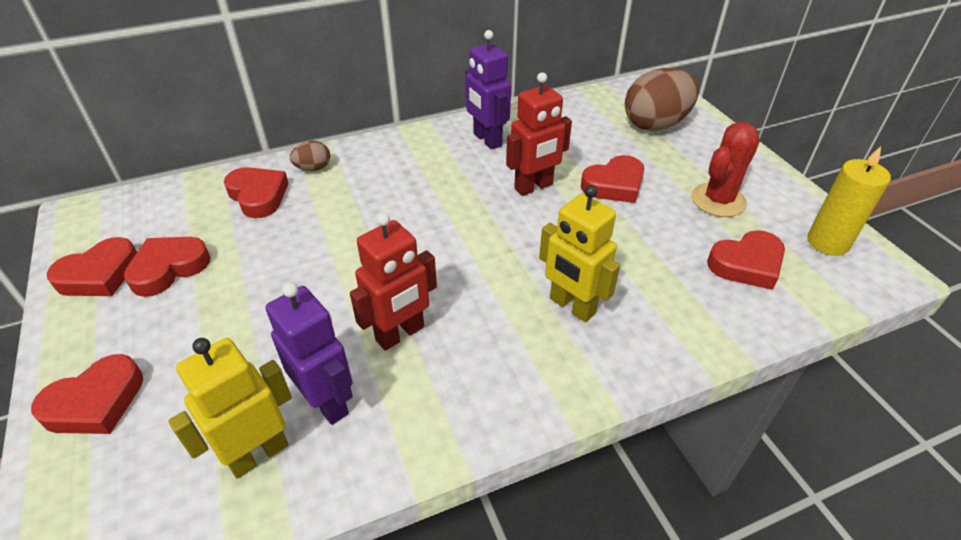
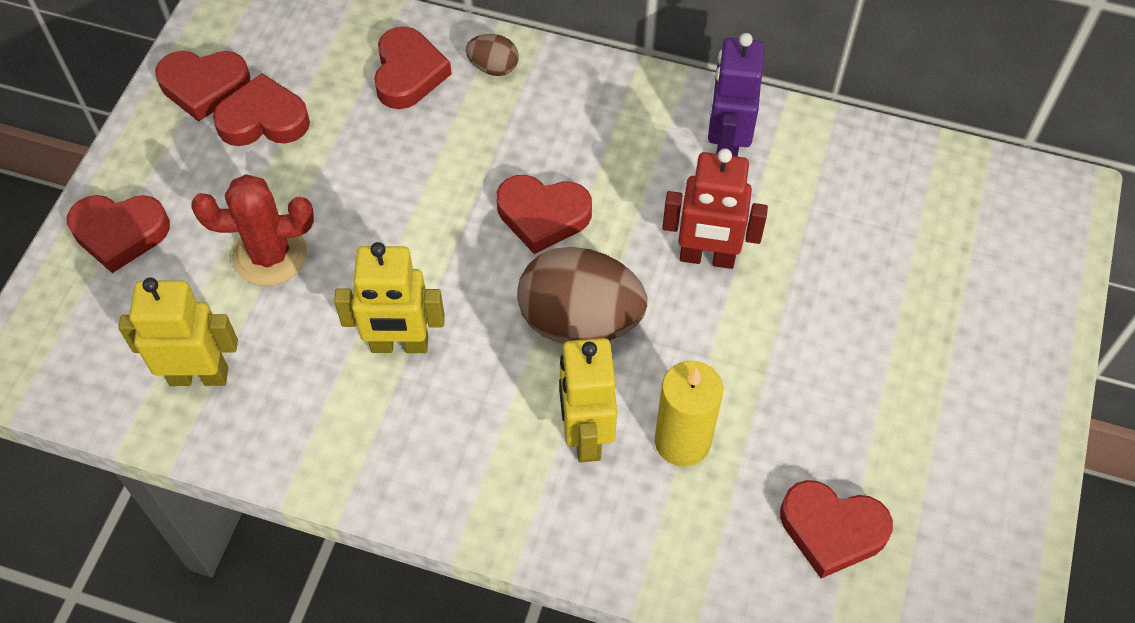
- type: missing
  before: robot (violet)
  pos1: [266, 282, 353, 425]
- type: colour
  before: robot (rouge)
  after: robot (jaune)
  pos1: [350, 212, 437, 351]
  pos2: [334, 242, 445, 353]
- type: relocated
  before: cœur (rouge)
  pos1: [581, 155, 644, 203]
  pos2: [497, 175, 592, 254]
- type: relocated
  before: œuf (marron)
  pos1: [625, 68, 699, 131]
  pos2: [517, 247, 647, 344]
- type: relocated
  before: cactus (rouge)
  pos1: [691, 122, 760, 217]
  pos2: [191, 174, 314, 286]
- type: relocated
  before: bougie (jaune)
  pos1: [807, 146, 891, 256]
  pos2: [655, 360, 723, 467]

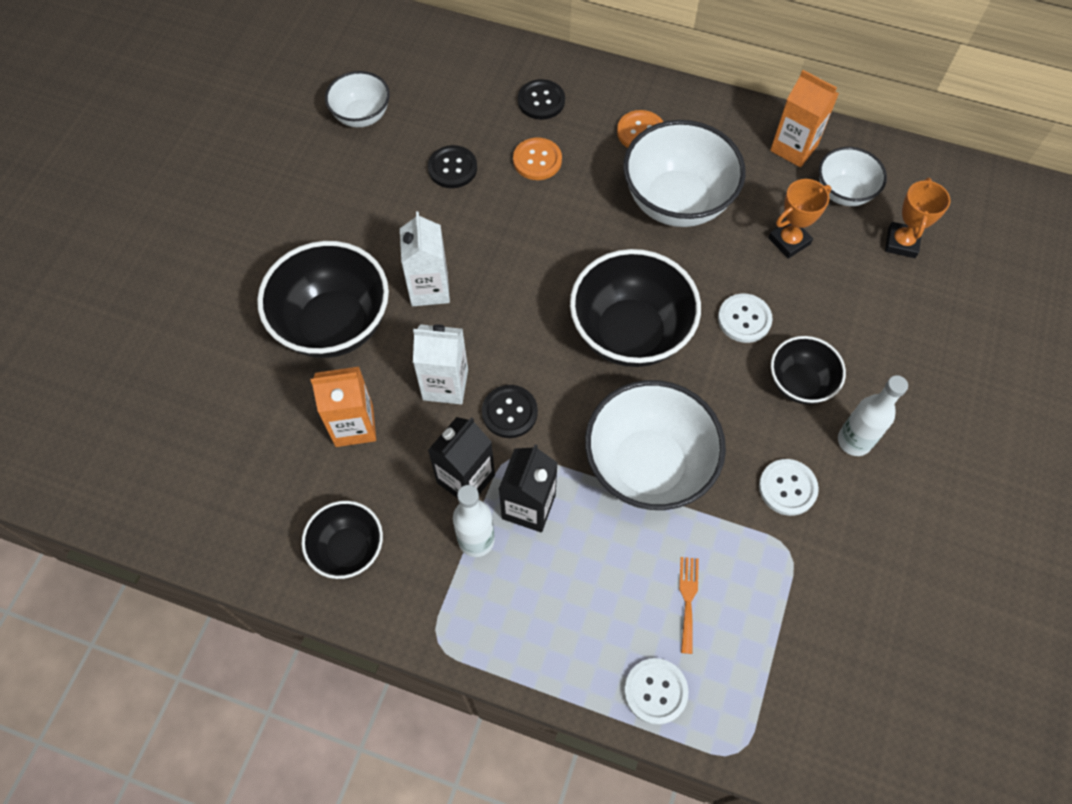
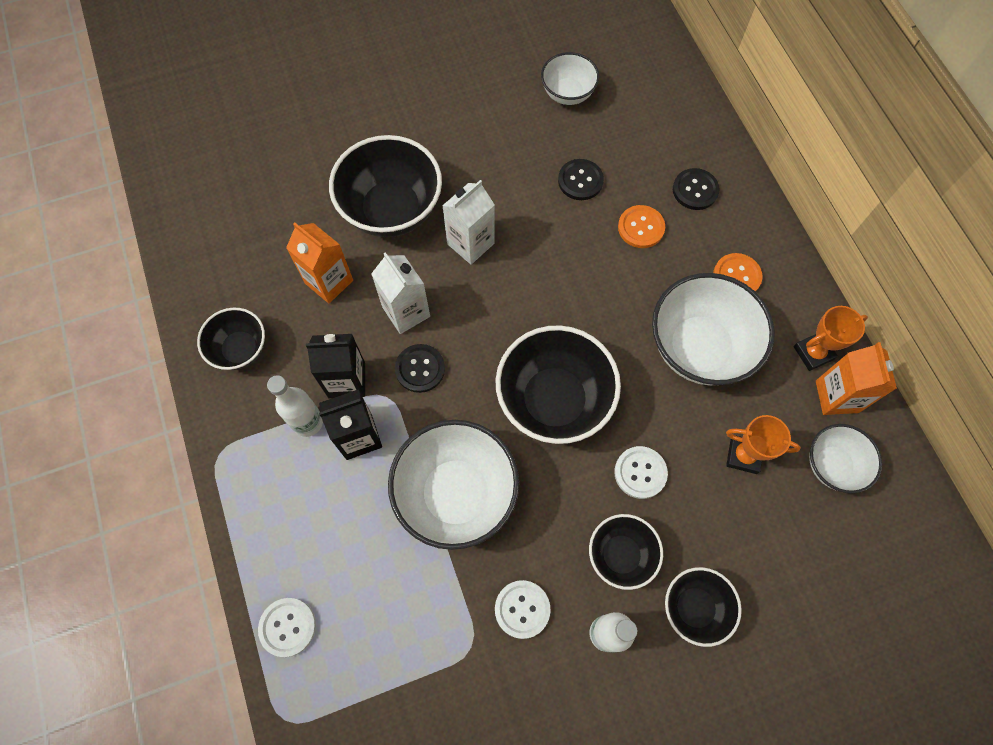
- type: missing
  before: fourchette (orange)
  pos1: [679, 557, 699, 654]
- type: relocated
  before: trophée (orange)
  pos1: [885, 178, 950, 258]
  pos2: [794, 306, 868, 371]
- type: appeared
  after: bol (noir)
  pos2: [665, 567, 742, 647]

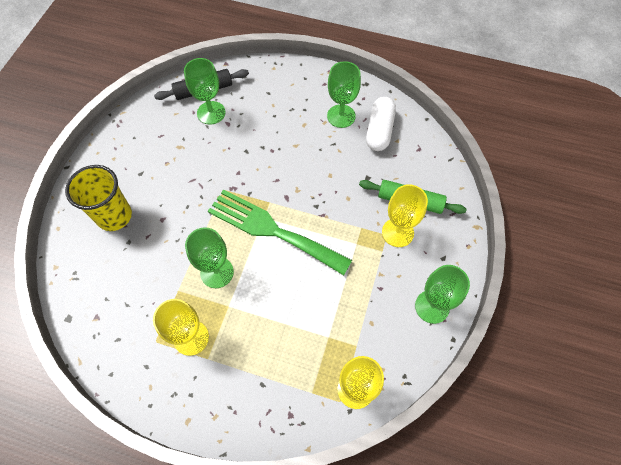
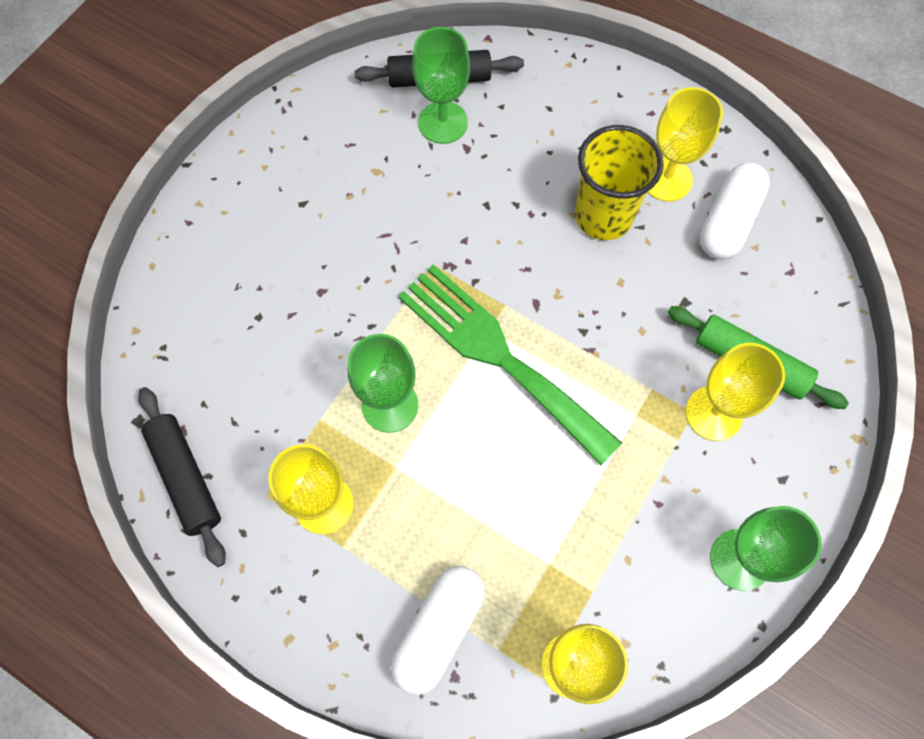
- type: relocated
  before: gobelet (jaune)
  pos1: [65, 165, 132, 231]
  pos2: [575, 125, 664, 240]
- type: colour
  before: verre à pied (vert)
  after: verre à pied (jaune)
  pos1: [327, 61, 361, 128]
  pos2: [648, 87, 723, 202]
- type: appeared
  after: rouleau à pâtisserie (noir)
  pos2: [138, 387, 226, 567]
- type: appeared
  after: gélule (blanc)
  pos2: [391, 566, 485, 695]

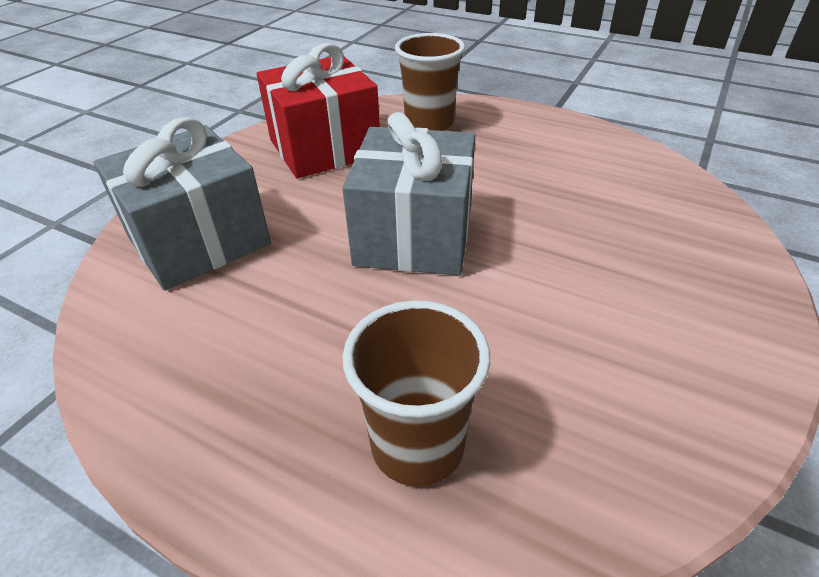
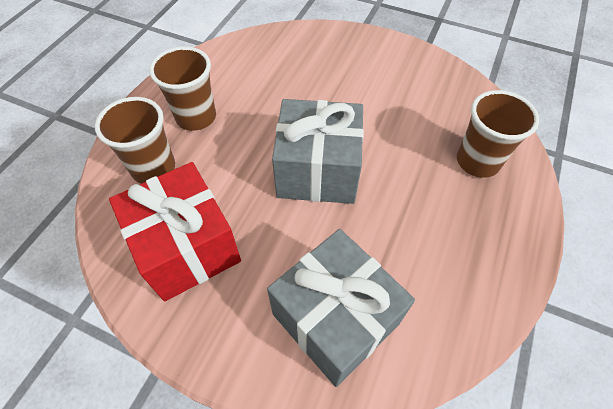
- type: appeared
  after: gobelet (marron)
  pos2: [149, 46, 216, 131]

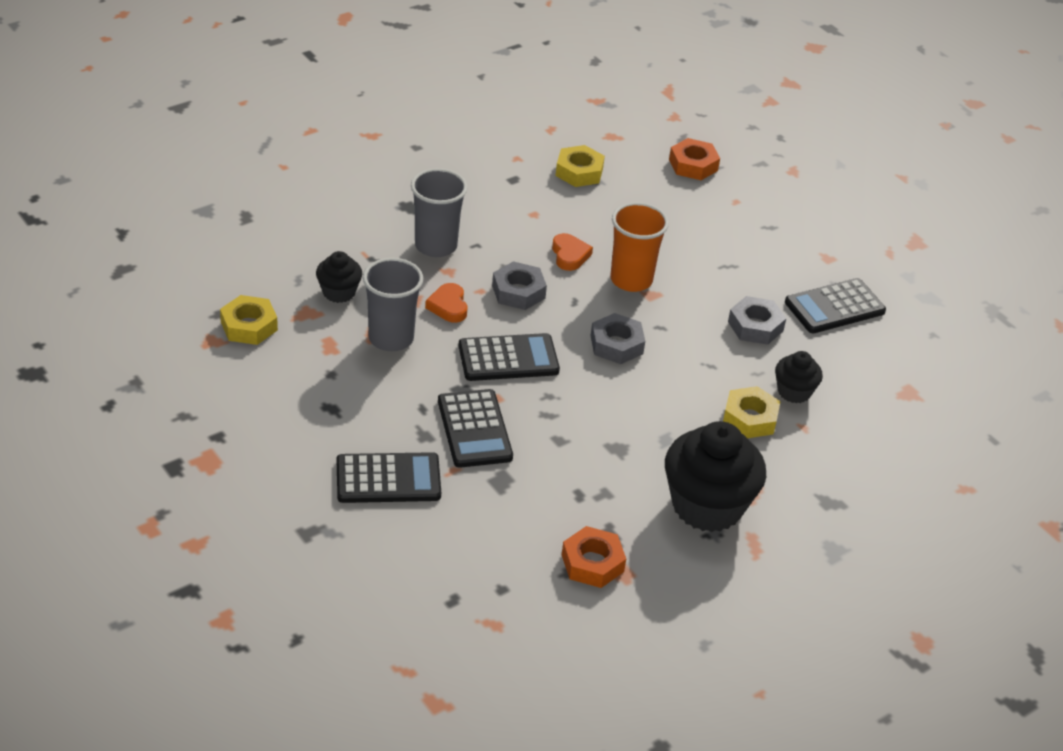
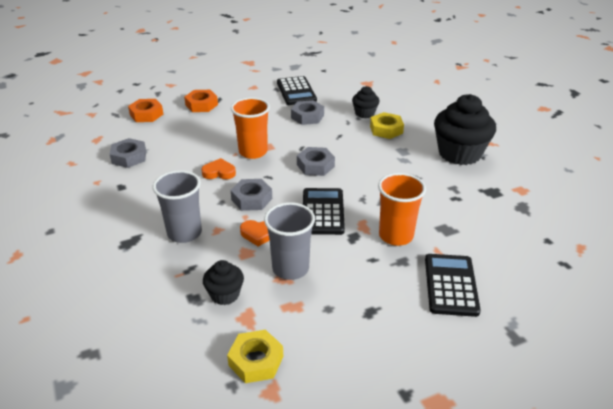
- type: exchanged
  before: calculatrice (noir)
  after: gobelet (orange)
  pos1: [438, 389, 513, 468]
  pos2: [378, 173, 426, 246]
- type: colour
  before: écrou (jaune)
  after: écrou (gris)
  pos1: [556, 145, 605, 187]
  pos2: [110, 138, 146, 168]
- type: relocated
  before: écrou (orange)
  pos1: [562, 526, 626, 588]
  pos2: [184, 90, 218, 112]

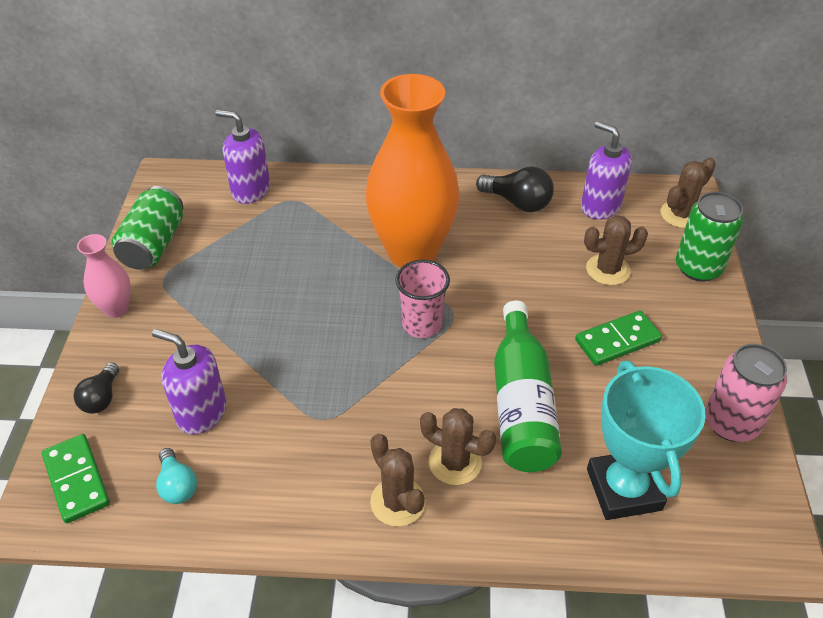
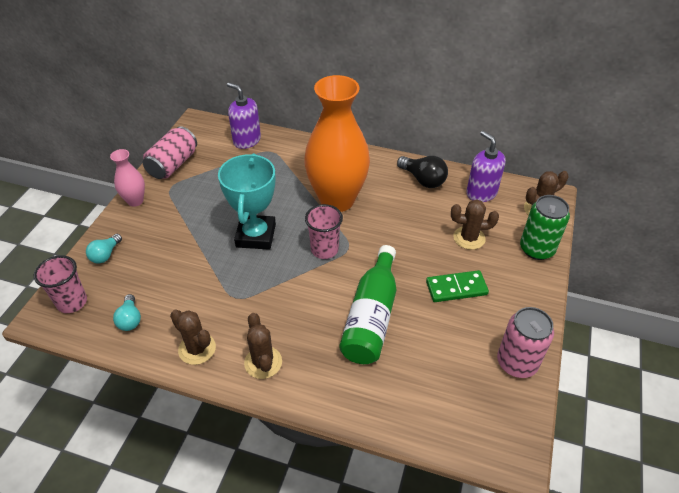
- type: exchanged
  before: domino (vert)
  after: gobelet (rose)
  pos1: [42, 434, 110, 523]
  pos2: [34, 255, 87, 313]
- type: colour
  before: ampoule (noir)
  after: ampoule (turquoise)
  pos1: [73, 363, 119, 414]
  pos2: [86, 234, 122, 264]
- type: colour
  before: canette (vert)
  after: canette (rose)
  pos1: [112, 186, 183, 270]
  pos2: [143, 126, 197, 179]
- type: missing
  before: distributeur de savon (violet)
  pos1: [152, 329, 227, 434]
- type: relocated
  before: cactus (marron)
  pos1: [420, 408, 496, 485]
  pos2: [170, 310, 216, 365]
- type: relocated
  before: trophée (turquoise)
  pos1: [587, 361, 706, 520]
  pos2: [218, 153, 276, 250]

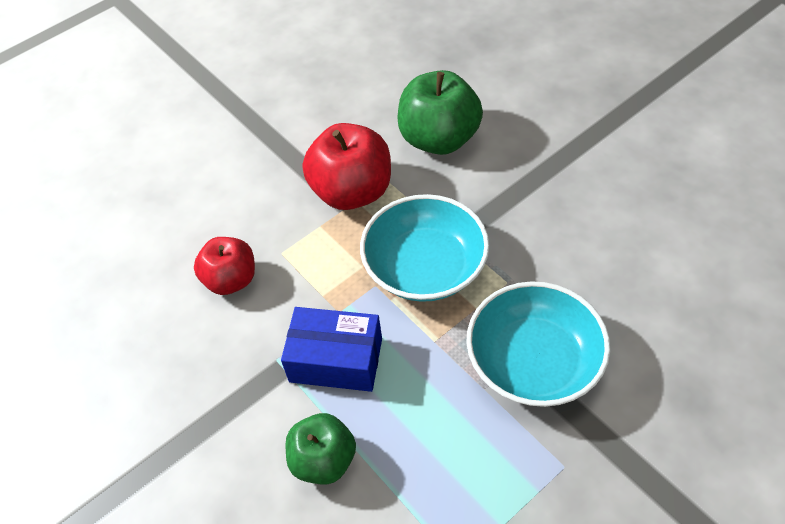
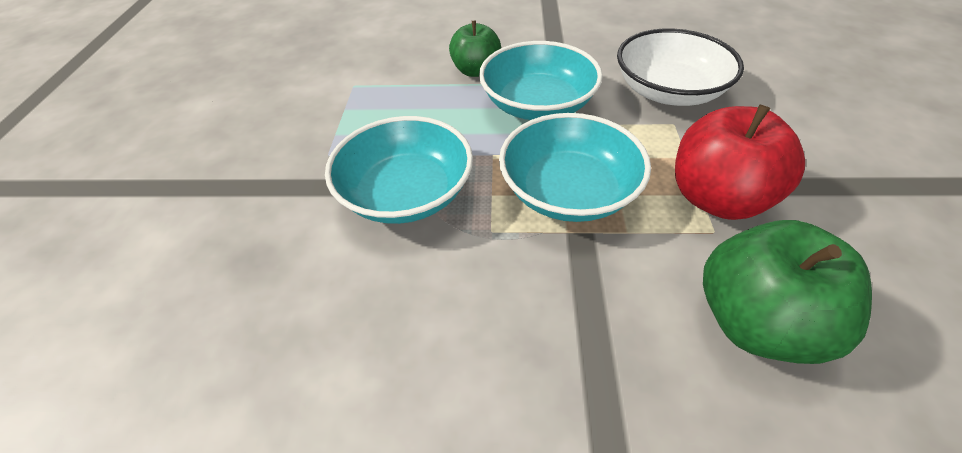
- type: exchanged
  before: pomme (rouge)
  after: bol (blanc)
  pos1: [194, 237, 255, 295]
  pos2: [617, 29, 744, 106]
- type: exchanged
  before: boîte (bleu)
  after: bol (turquoise)
  pos1: [281, 307, 382, 392]
  pos2: [479, 41, 603, 120]

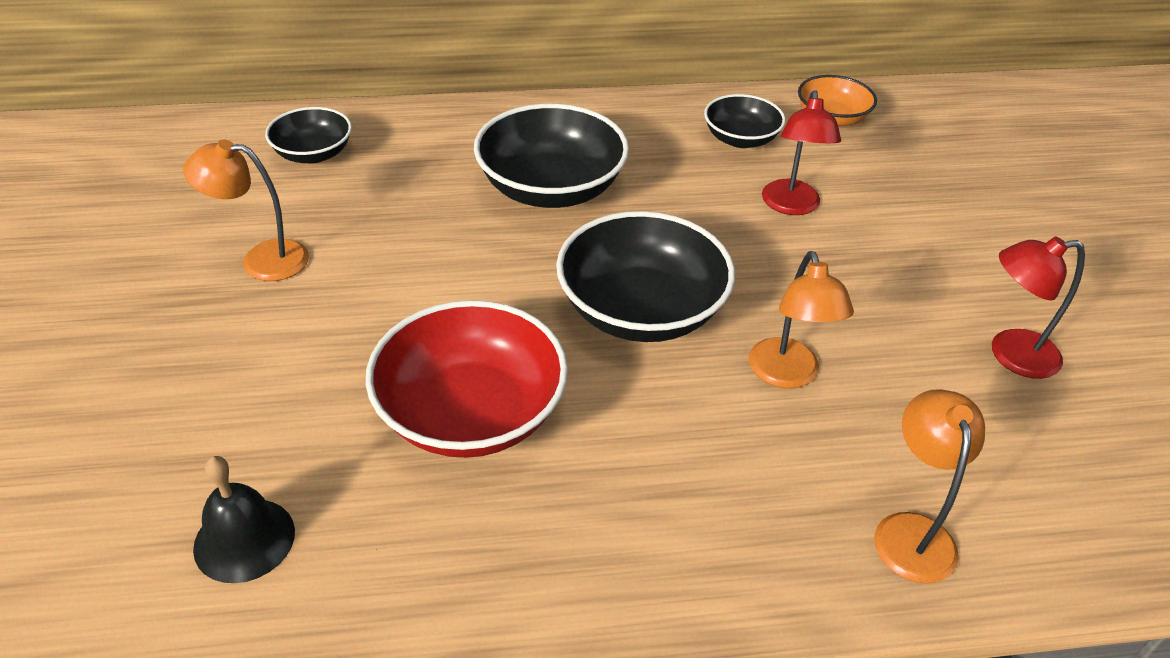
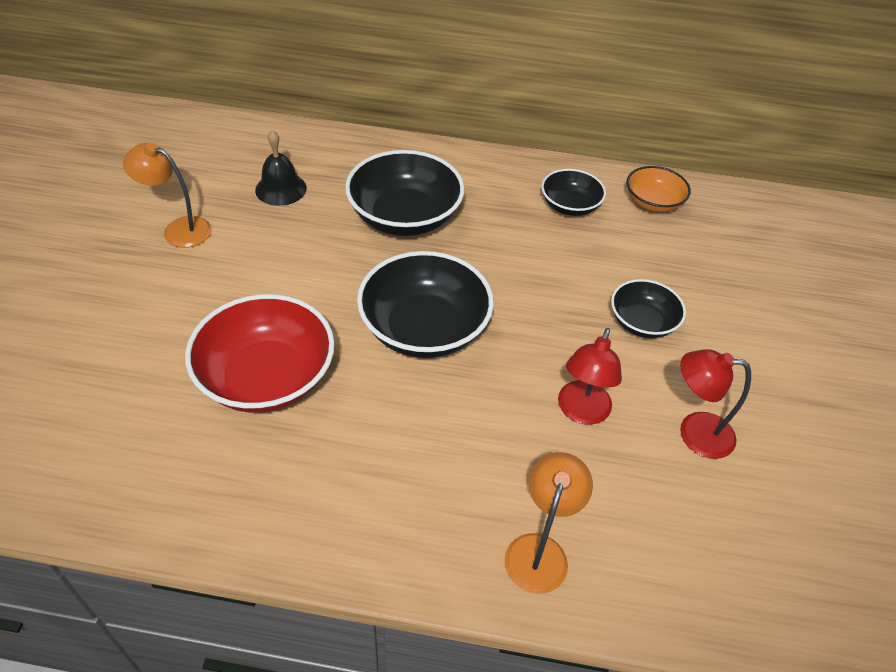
- type: relocated
  before: cloche (noir)
  pos1: [193, 456, 295, 583]
  pos2: [255, 130, 307, 206]
- type: relocated
  before: bol (noir)
  pos1: [265, 107, 352, 163]
  pos2: [611, 279, 686, 338]
- type: missing
  before: lampe (orange)
  pos1: [749, 251, 854, 388]
- type: relocated
  before: lampe (rouge)
  pos1: [762, 90, 841, 215]
  pos2: [558, 328, 622, 425]

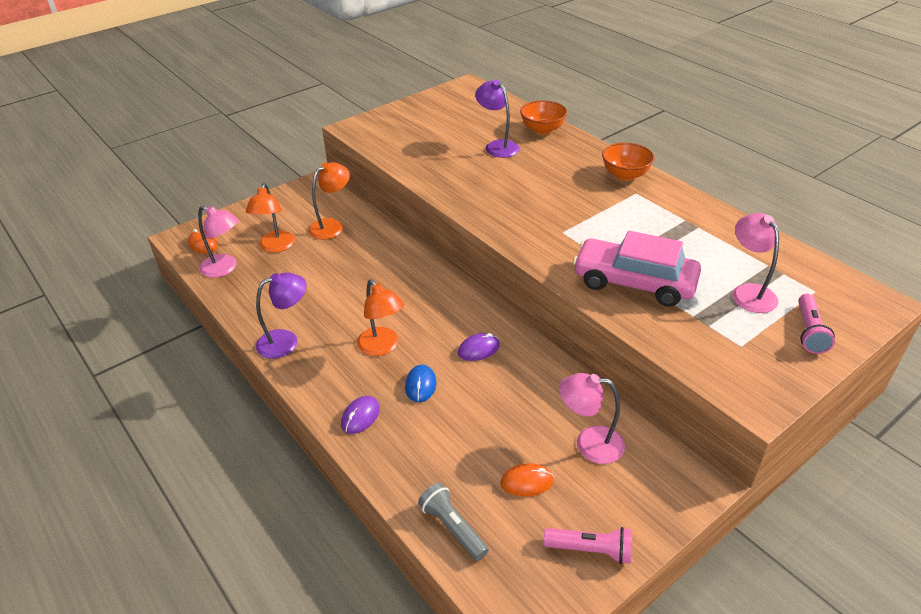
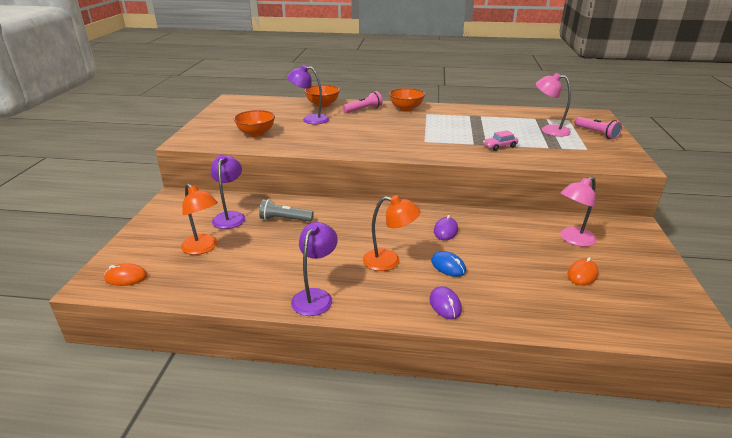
- type: missing
  before: lampe (rose)
  pos1: [198, 206, 239, 278]
- type: colour
  before: lampe (orange)
  after: lampe (violet)
  pos1: [308, 162, 350, 239]
  pos2: [211, 155, 245, 229]
- type: relocated
  before: lampe de poche (gris)
  pos1: [418, 483, 489, 561]
  pos2: [259, 199, 313, 222]
- type: relocated
  before: lampe de poche (rose)
  pos1: [544, 527, 632, 564]
  pos2: [343, 91, 382, 113]
- type: size
  before: voiture (rose)
  pos1: [573, 231, 701, 307]
  pos2: [483, 130, 518, 151]
  scale: 0.42
- type: appeared
  after: bol (orange)
  pos2: [234, 110, 275, 137]

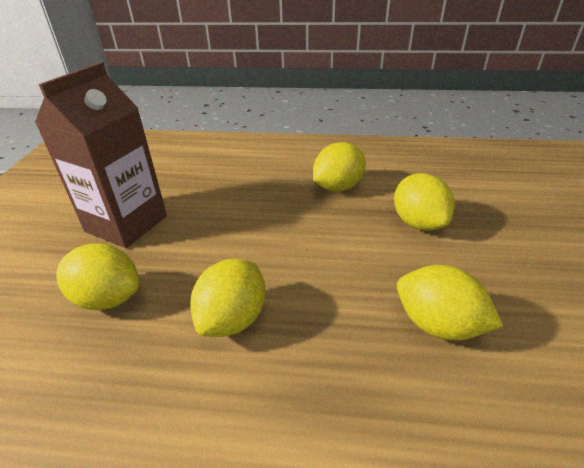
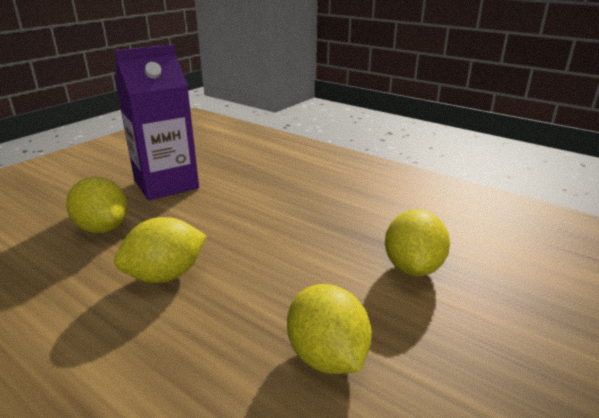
- type: colour
  before: brique de lait (marron)
  after: brique de lait (violet)
  pos1: [35, 62, 167, 248]
  pos2: [115, 44, 199, 200]
- type: missing
  before: citron (jaune)
  pos1: [313, 142, 366, 191]

